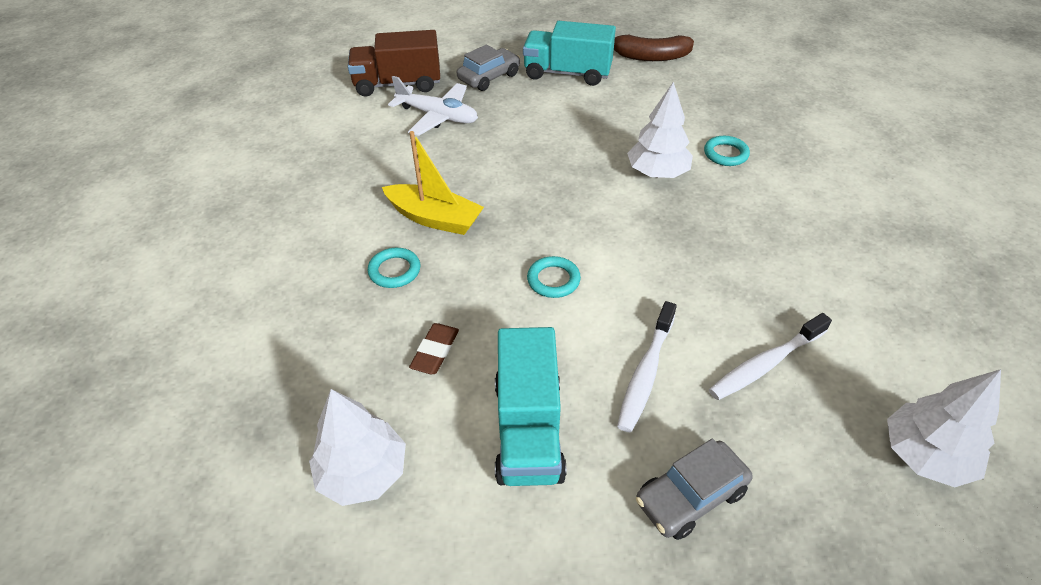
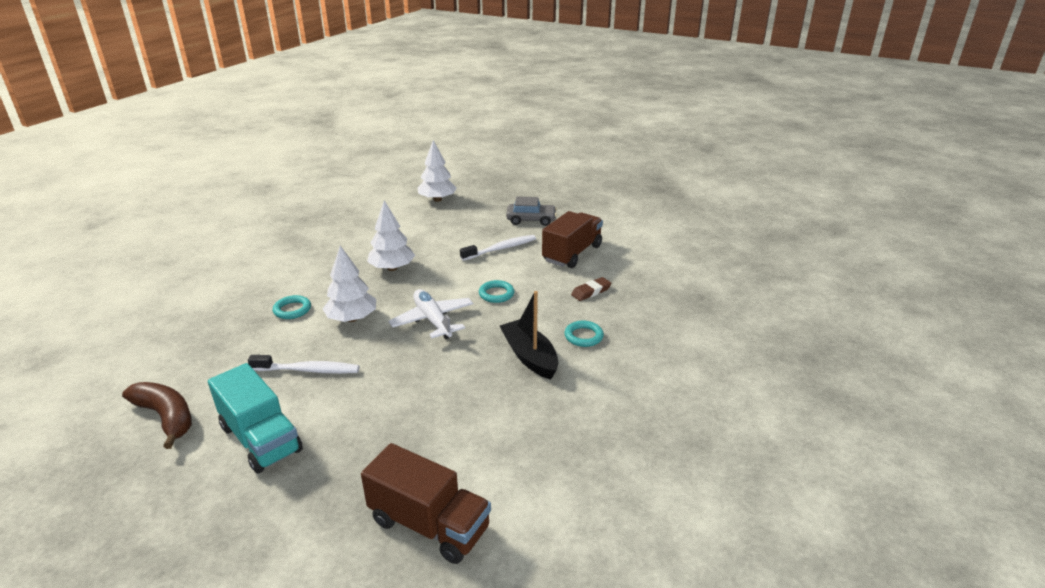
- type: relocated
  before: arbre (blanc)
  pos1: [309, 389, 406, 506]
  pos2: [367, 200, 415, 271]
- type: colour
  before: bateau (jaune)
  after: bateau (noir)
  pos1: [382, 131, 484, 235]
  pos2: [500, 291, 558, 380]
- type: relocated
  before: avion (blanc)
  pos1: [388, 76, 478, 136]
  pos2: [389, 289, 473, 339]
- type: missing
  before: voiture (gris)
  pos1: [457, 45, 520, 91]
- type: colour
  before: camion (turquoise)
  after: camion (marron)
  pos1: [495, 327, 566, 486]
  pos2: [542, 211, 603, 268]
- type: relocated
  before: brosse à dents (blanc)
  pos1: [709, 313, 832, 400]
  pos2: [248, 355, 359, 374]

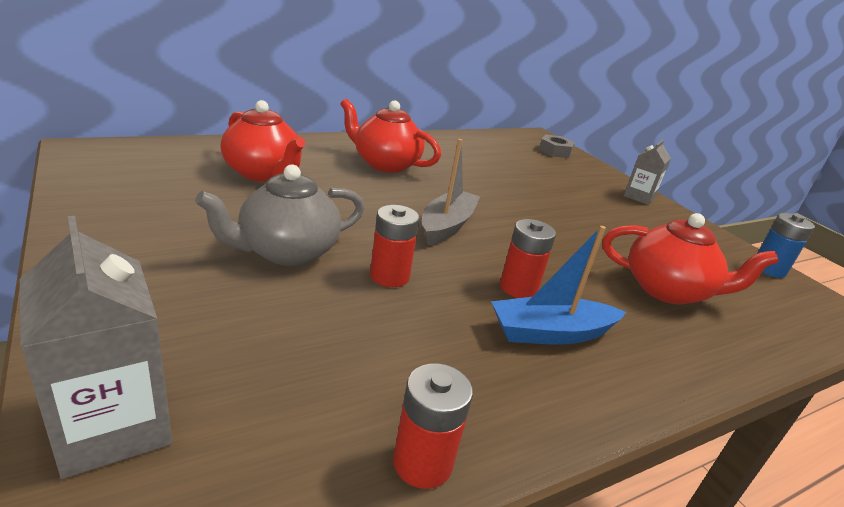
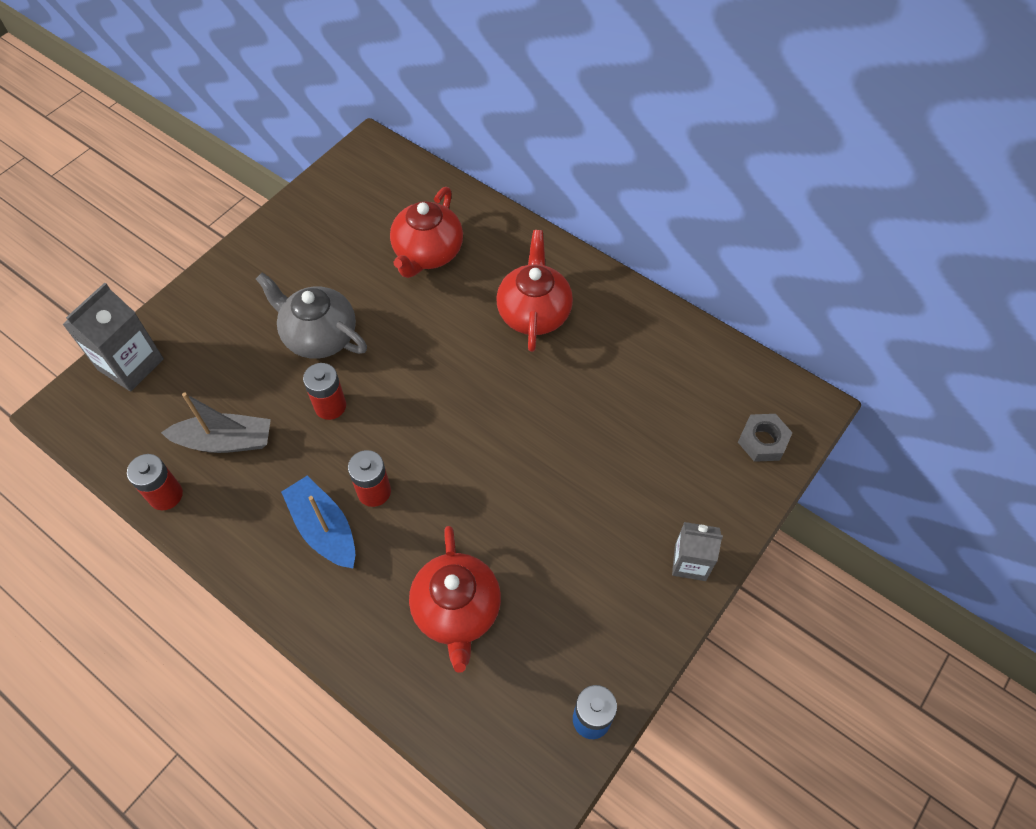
- type: relocated
  before: bateau (gris)
  pos1: [422, 139, 480, 245]
  pos2: [161, 393, 271, 453]

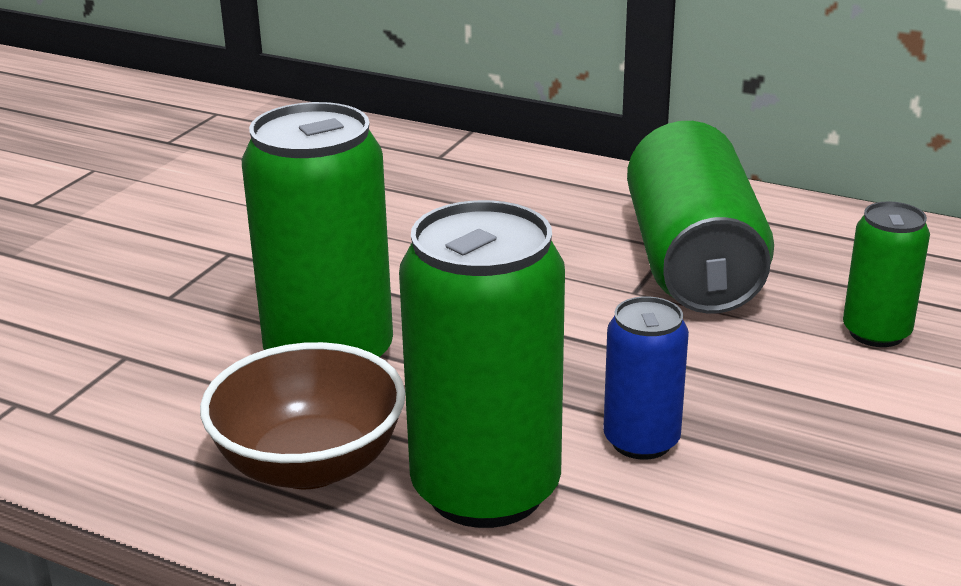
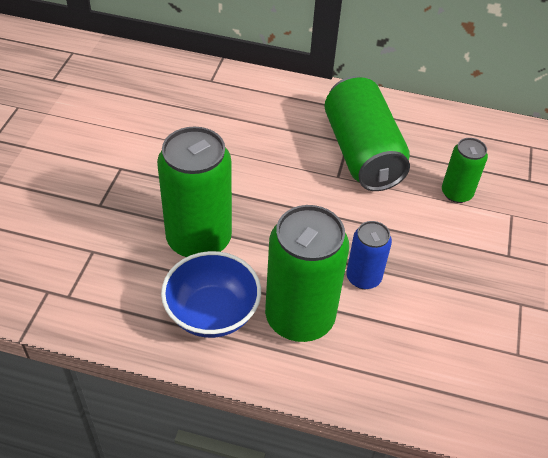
- type: colour
  before: bol (marron)
  after: bol (bleu)
  pos1: [200, 342, 405, 489]
  pos2: [161, 251, 261, 338]

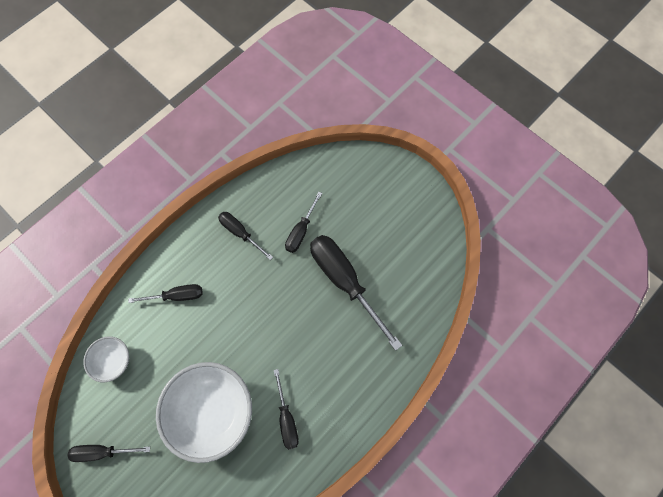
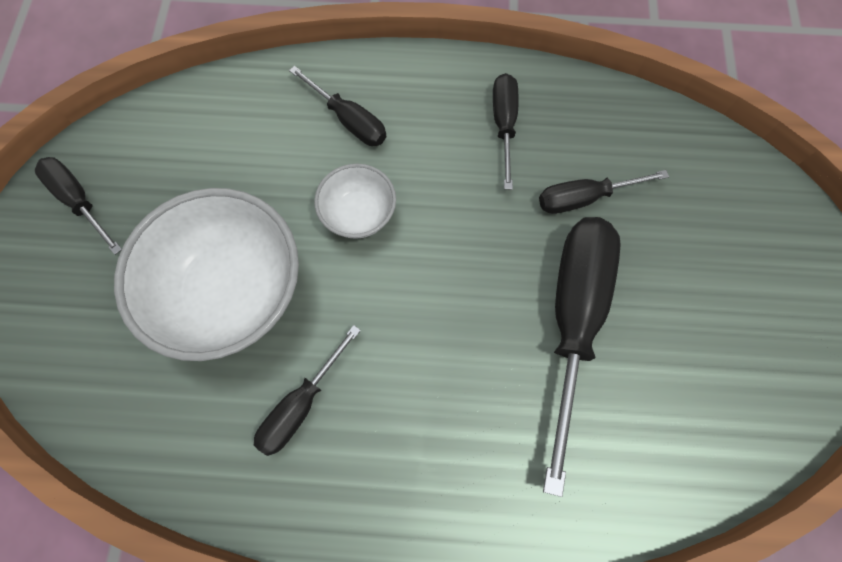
- type: relocated
  before: bol (blanc)
  pos1: [83, 336, 129, 382]
  pos2: [314, 164, 396, 239]

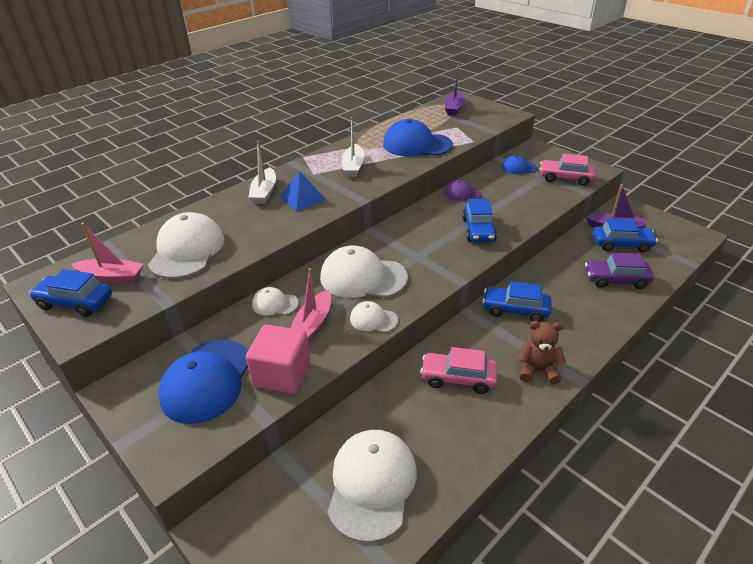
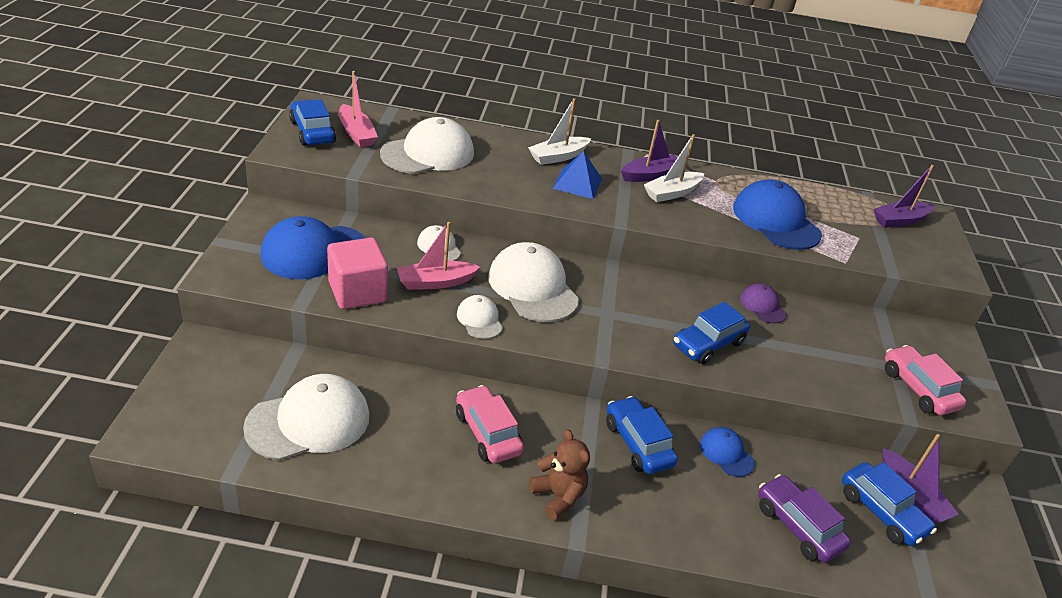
- type: relocated
  before: casquette (bleu)
  pos1: [502, 155, 537, 174]
  pos2: [700, 427, 755, 477]
- type: appeared
  after: bateau (violet)
  pos2: [621, 120, 678, 182]

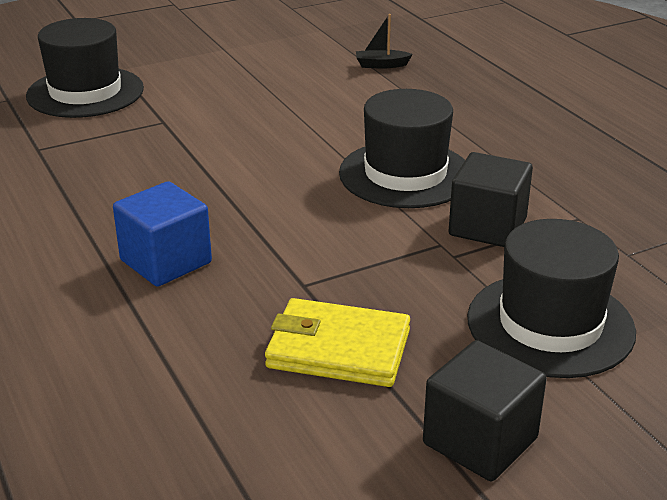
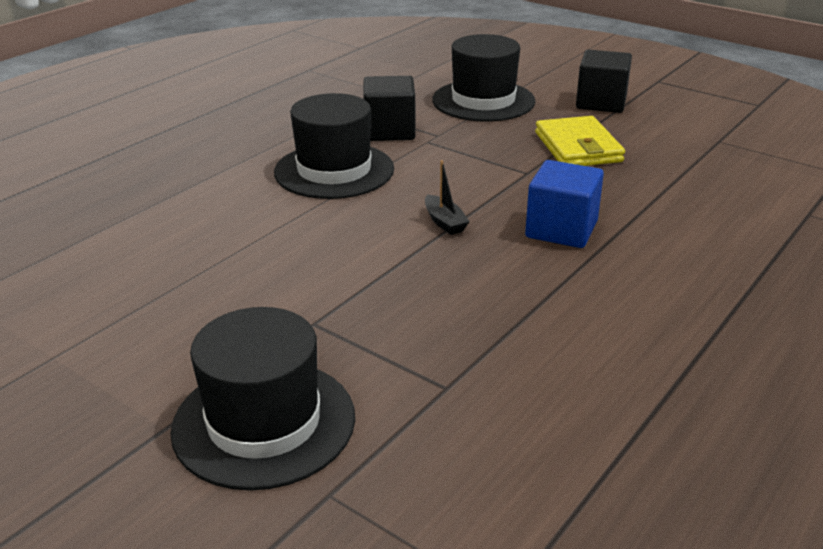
- type: relocated
  before: bateau (noir)
  pos1: [356, 14, 413, 69]
  pos2: [425, 160, 470, 235]

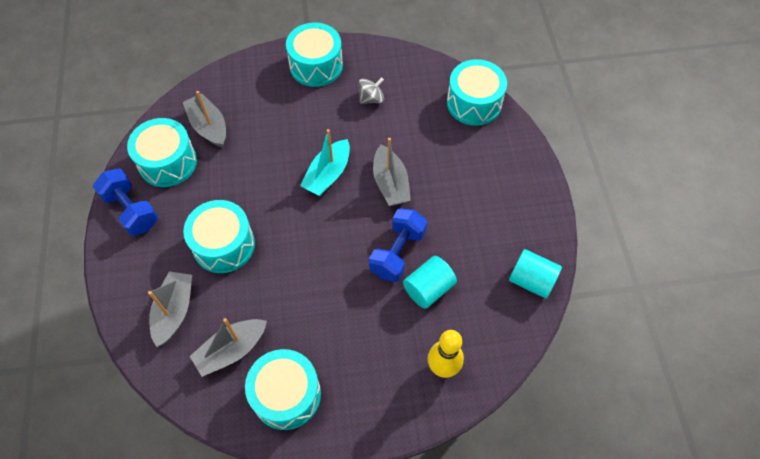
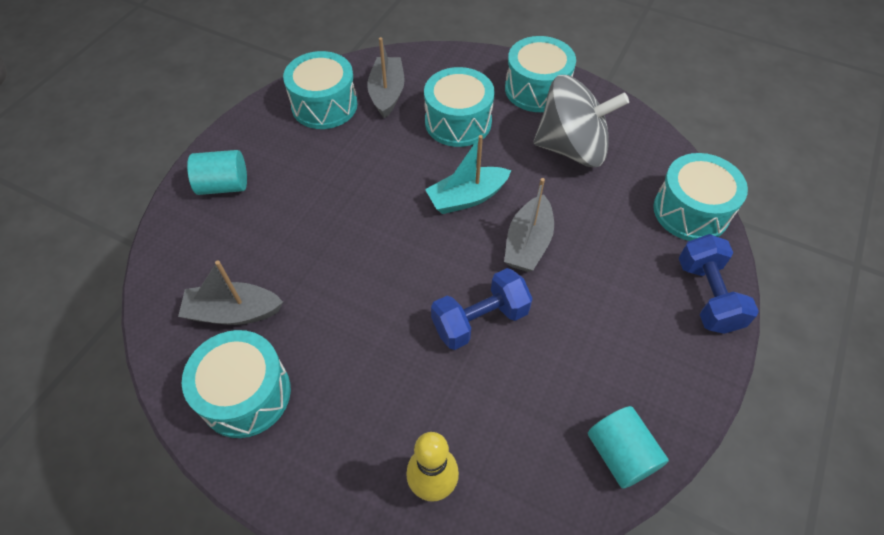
- type: relocated
  before: haltère (bleu)
  pos1: [92, 169, 158, 236]
  pos2: [679, 234, 759, 334]
- type: missing
  before: bateau (gris)
  pos1: [148, 271, 192, 347]
- type: relocated
  before: tambour (turquoise)
  pos1: [183, 200, 255, 273]
  pos2: [424, 67, 495, 147]
- type: size
  before: toupie (gris)
  pos1: [359, 77, 384, 104]
  pos2: [533, 75, 629, 167]
  scale: 2.34
- type: relocated
  before: cylindre (turquoise)
  pos1: [403, 256, 457, 309]
  pos2: [187, 150, 247, 195]

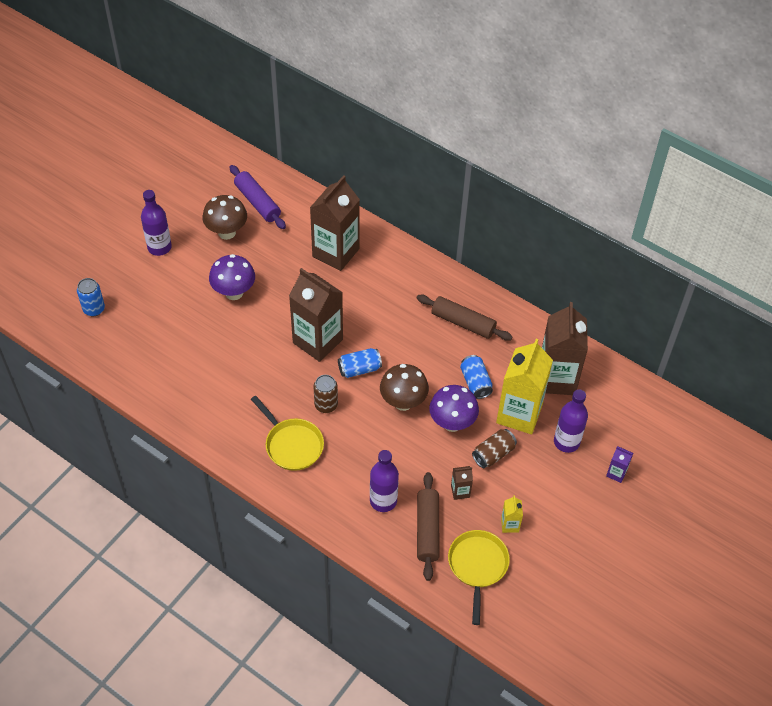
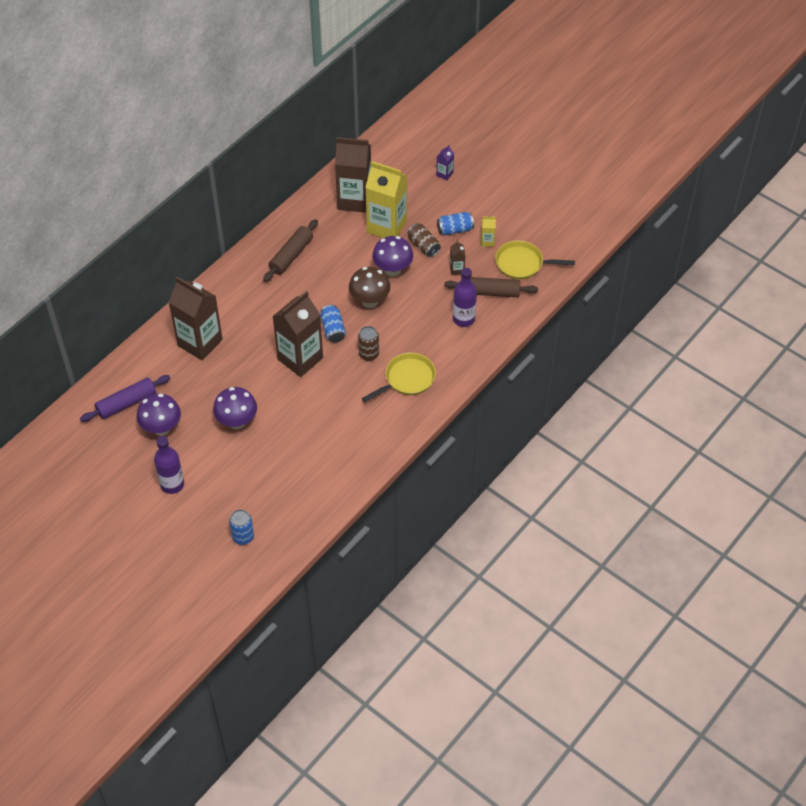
- type: colour
  before: champignon (marron)
  after: champignon (violet)
  pos1: [202, 195, 247, 240]
  pos2: [137, 393, 181, 436]
- type: relocated
  before: canette (bleu)
  pos1: [460, 355, 493, 399]
  pos2: [437, 212, 474, 236]
- type: missing
  before: bouteille (violet)
  pos1: [554, 389, 588, 453]

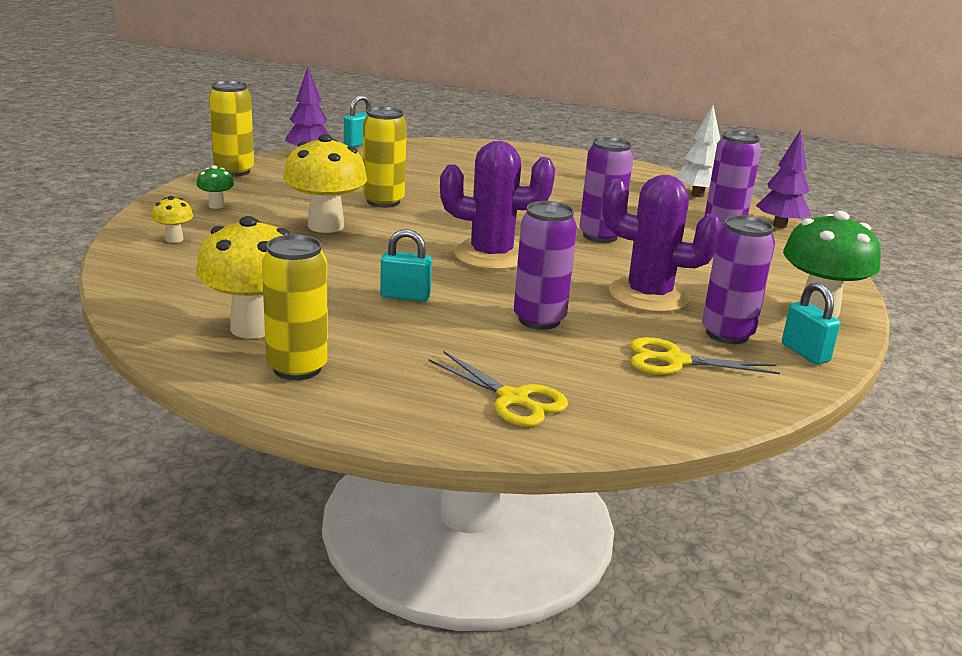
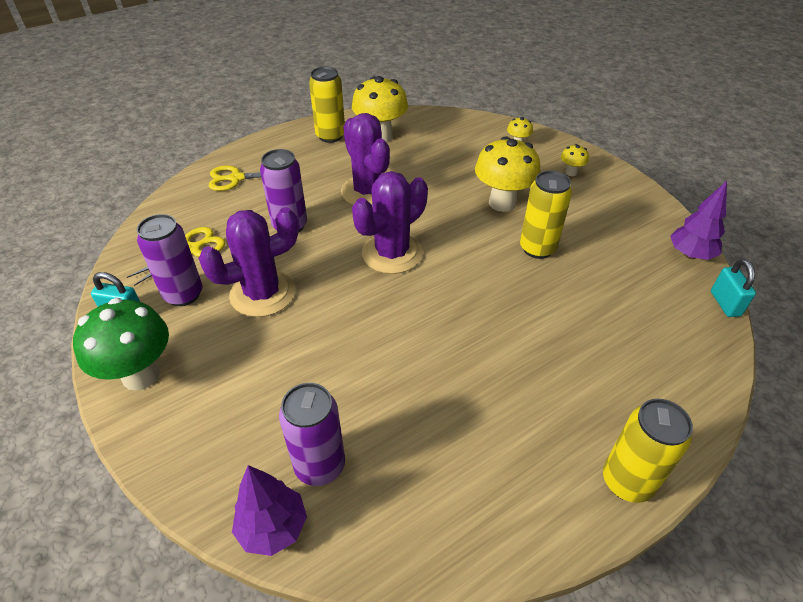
- type: colour
  before: champignon (vert)
  after: champignon (jaune)
  pos1: [196, 165, 234, 209]
  pos2: [561, 144, 589, 176]
- type: relocated
  before: canette (jaune)
  pos1: [209, 80, 254, 177]
  pos2: [603, 399, 693, 503]
- type: exchanged
  before: cadenas (turquoise)
  after: cactus (violet)
  pos1: [380, 229, 432, 302]
  pos2: [341, 113, 390, 208]
- type: missing
  before: canette (violet)
  pos1: [579, 137, 633, 243]
- type: missing
  before: arbre (blanc)
  pos1: [675, 105, 720, 197]

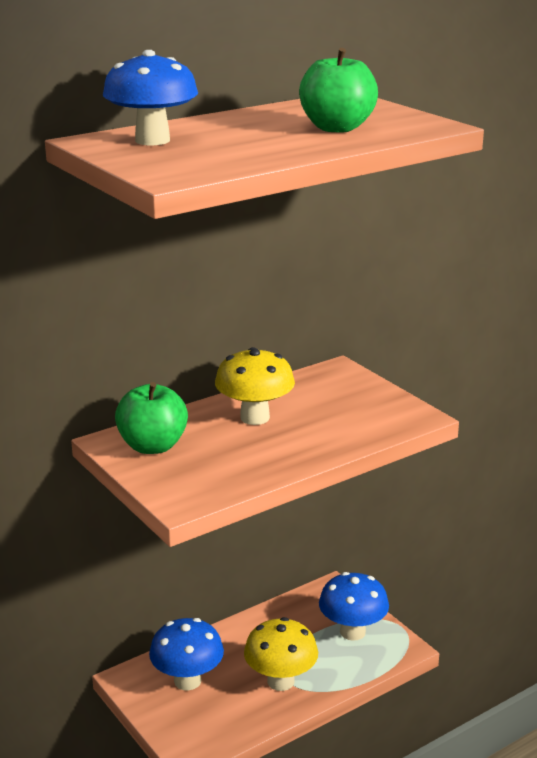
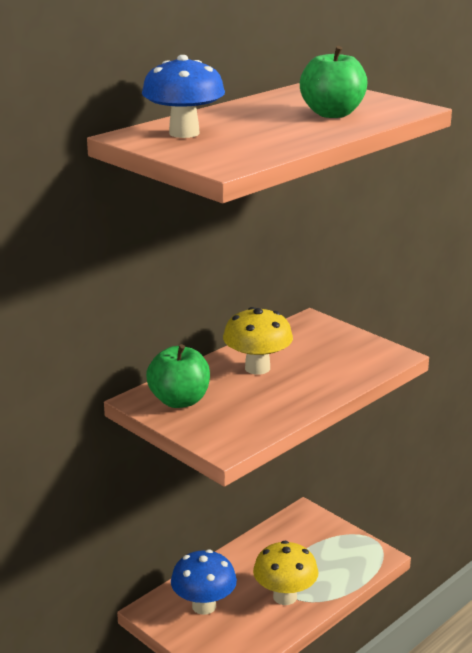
- type: missing
  before: champignon (bleu)
  pos1: [319, 572, 389, 641]

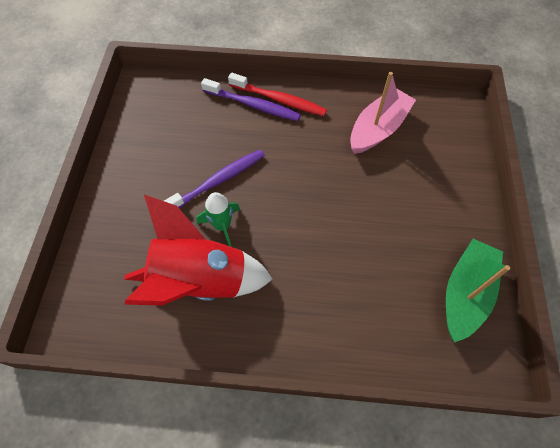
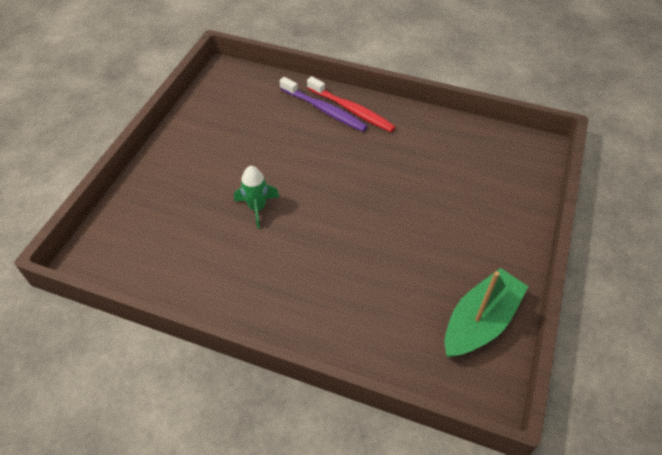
- type: missing
  before: fusée (rouge)
  pos1: [124, 195, 273, 306]
- type: missing
  before: brosse à dents (violet)
  pos1: [164, 150, 265, 209]
- type: missing
  before: bateau (rose)
  pos1: [350, 72, 416, 154]

